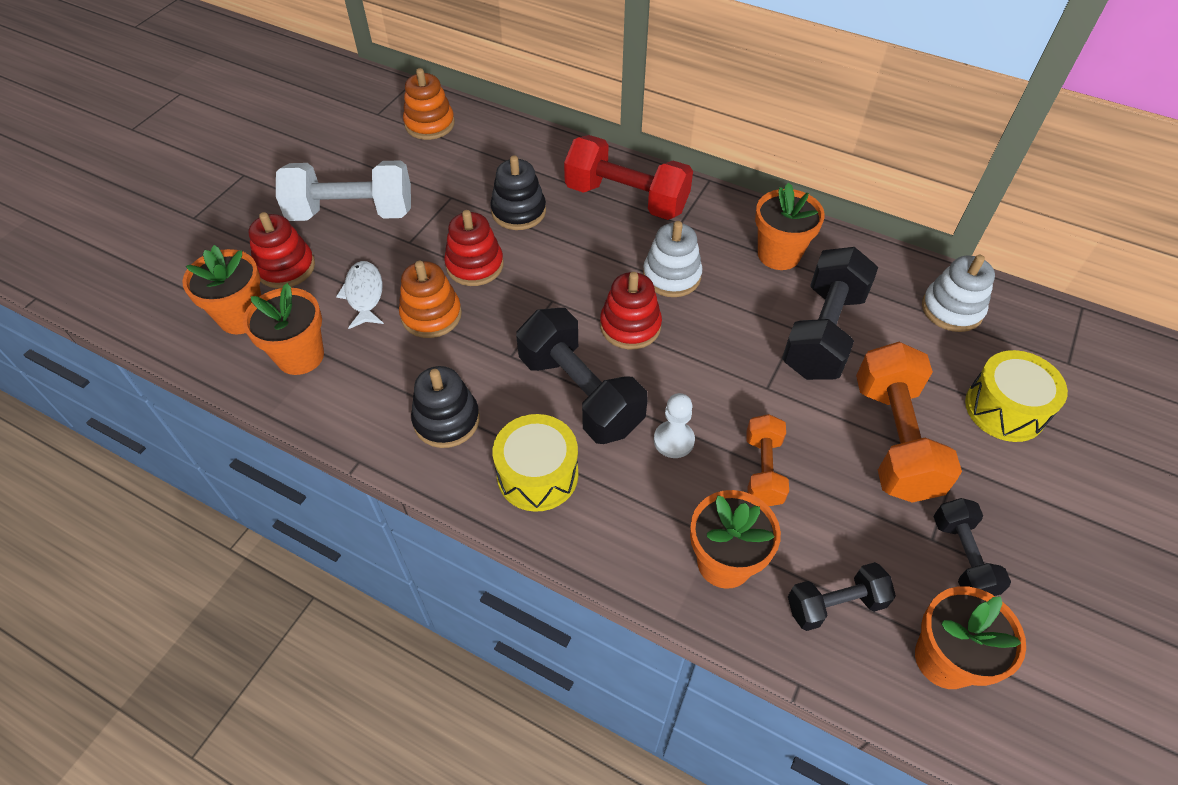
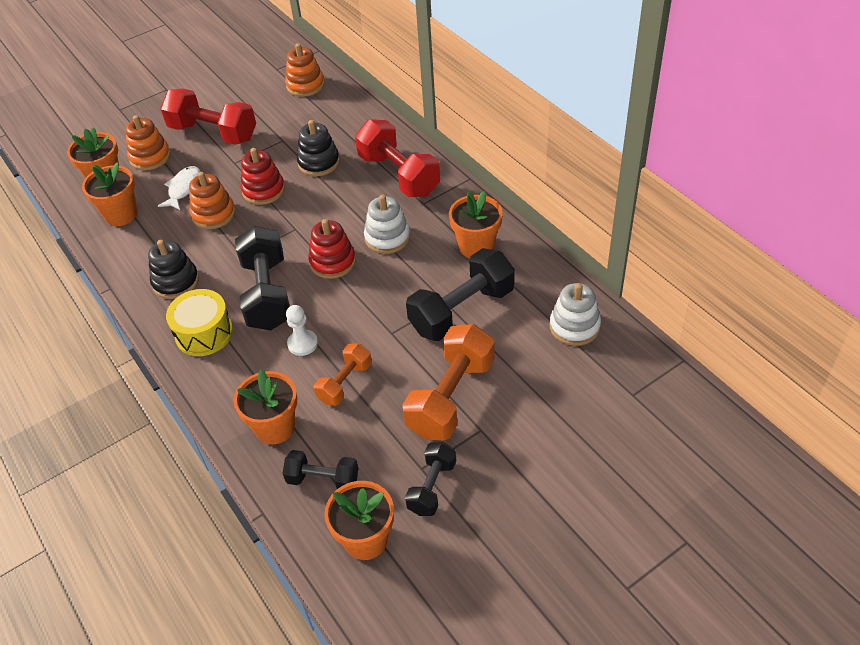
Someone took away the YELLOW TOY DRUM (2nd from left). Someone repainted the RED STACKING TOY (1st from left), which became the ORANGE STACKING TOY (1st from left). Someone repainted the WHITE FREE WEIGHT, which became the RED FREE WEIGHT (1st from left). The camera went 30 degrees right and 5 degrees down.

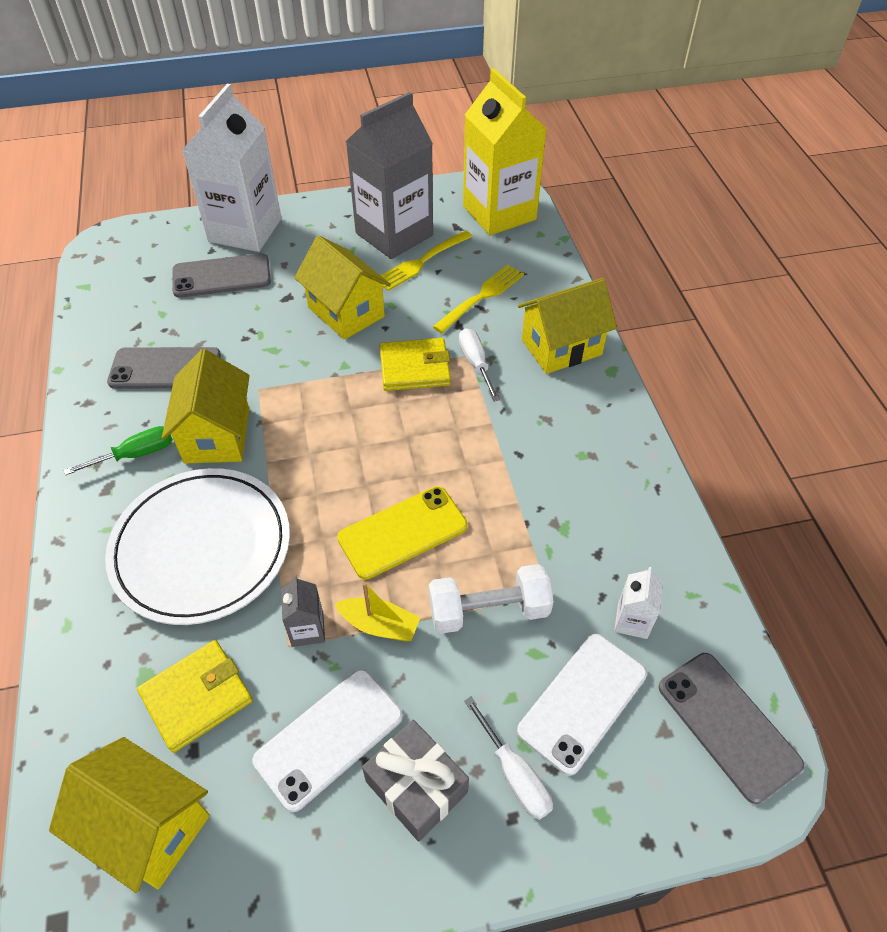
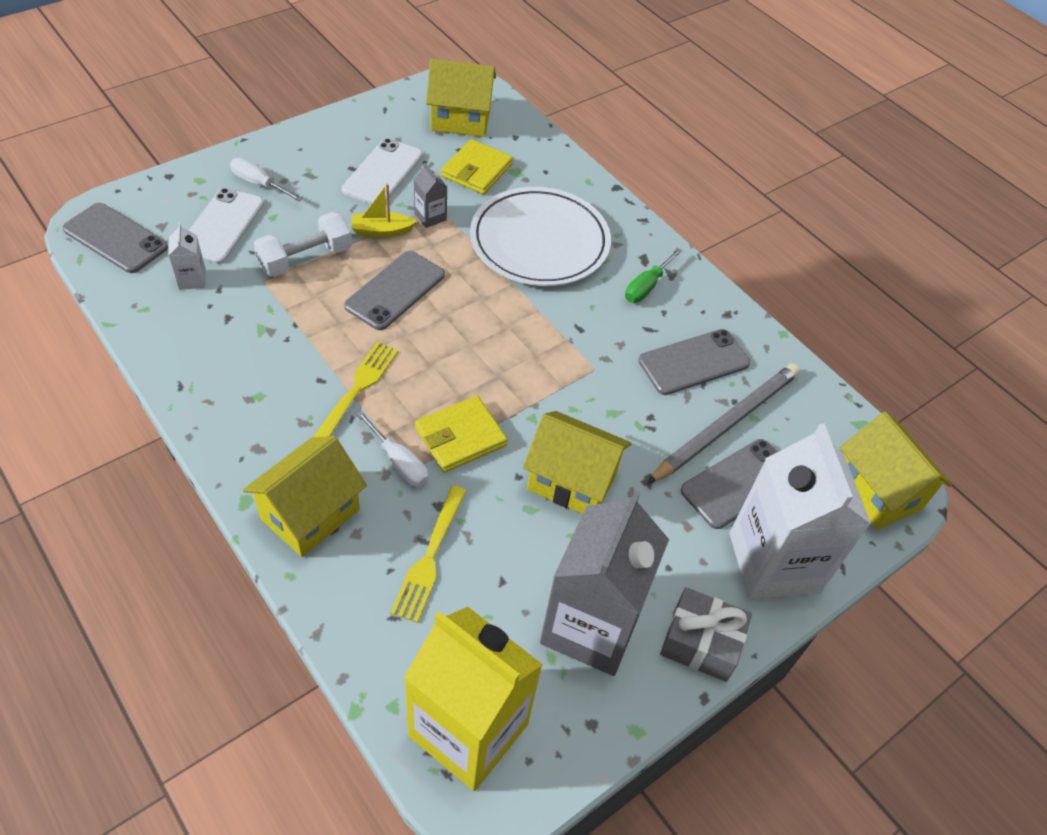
Someone put down the GRAY LEAD PENCIL. Someone carried the YELLOW COTTAGE (2nd from left in the first image). Someone carried the GRAY PRESENT. Someone carried the YELLOW TABLE FORK (1st from left). Someone repainted the YELLOW PHONE, which became the GRAY PHONE (2nd from left). The camera went 150 degrees right and 0 degrees up.

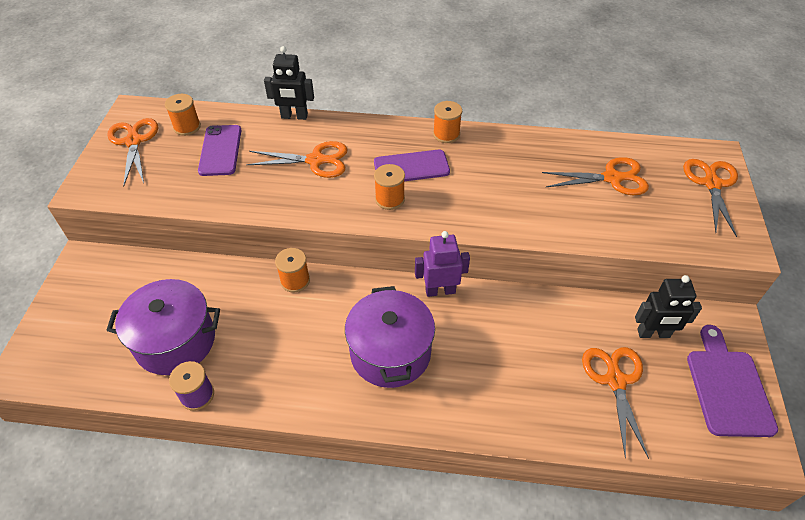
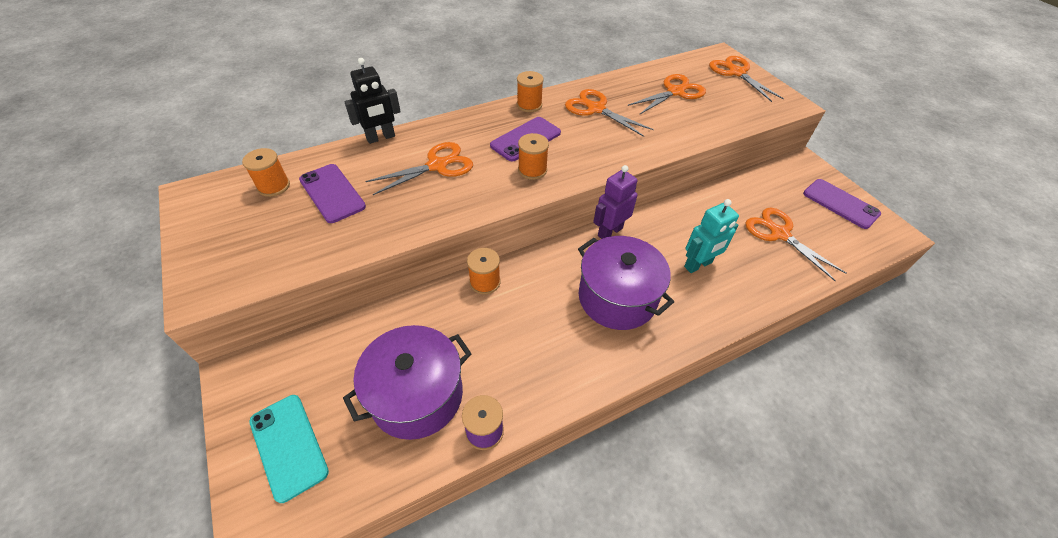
Someone took away the EBONY ROBOT (2nd from left). Someone put down the TEAL PHONE. Someone put down the TEAL ROBOT. Someone carried the ORANGE SCISSORS (1st from left in the first image). Someone swapped the ROYAL PURPLE CUTTING BOARD for the ROYAL PURPLE PHONE (3rd from left). The camera went 35 degrees left and 0 degrees up.

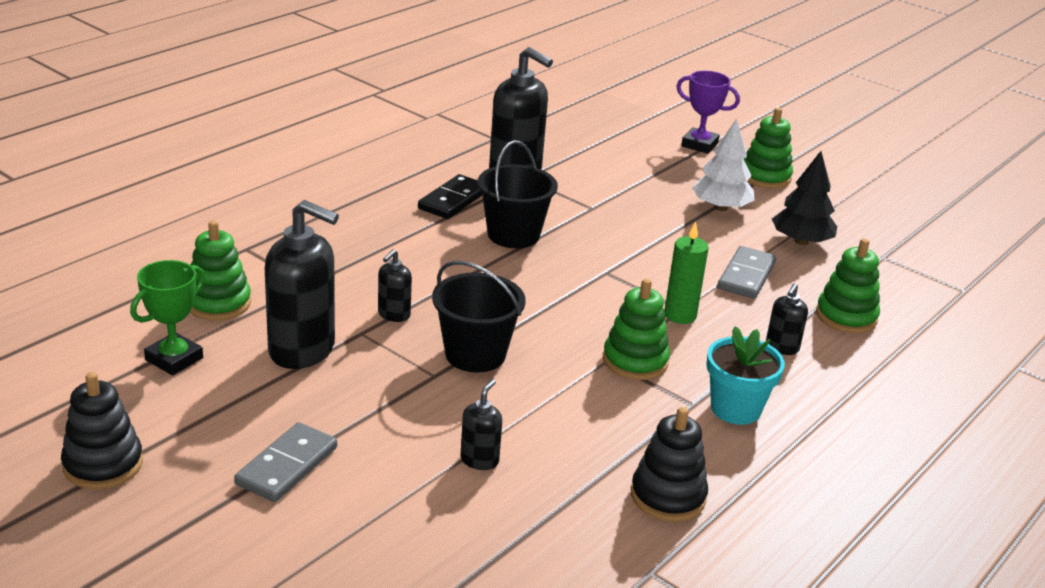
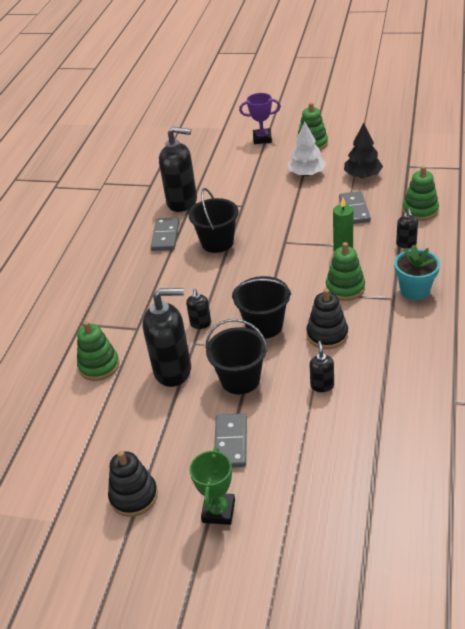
Someone put down the EBONY PAIL (2nd from left). Someone carried the LEAF-GREEN PRIZE CUP. Someone carried the EBONY STACKING TOY (2nd from left). Someone repainted the EBONY DOMINO TILE, which became the GRAY DOMINO TILE (1st from left). The camera went 20 degrees left and 10 degrees up.

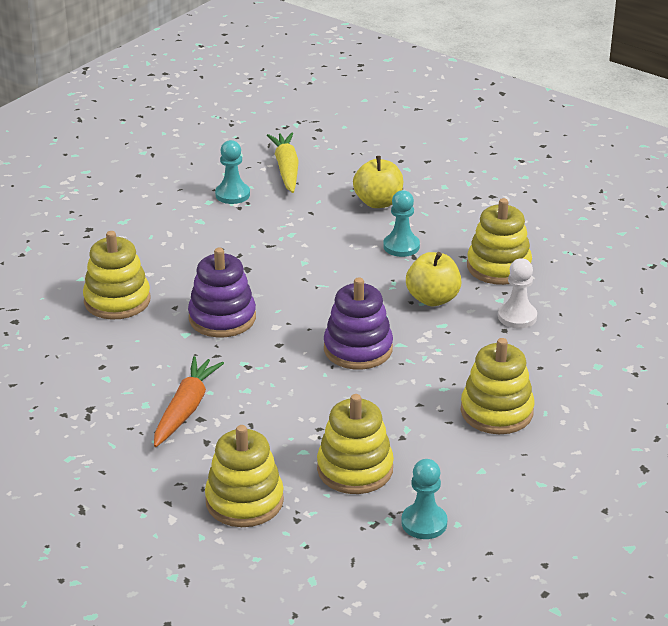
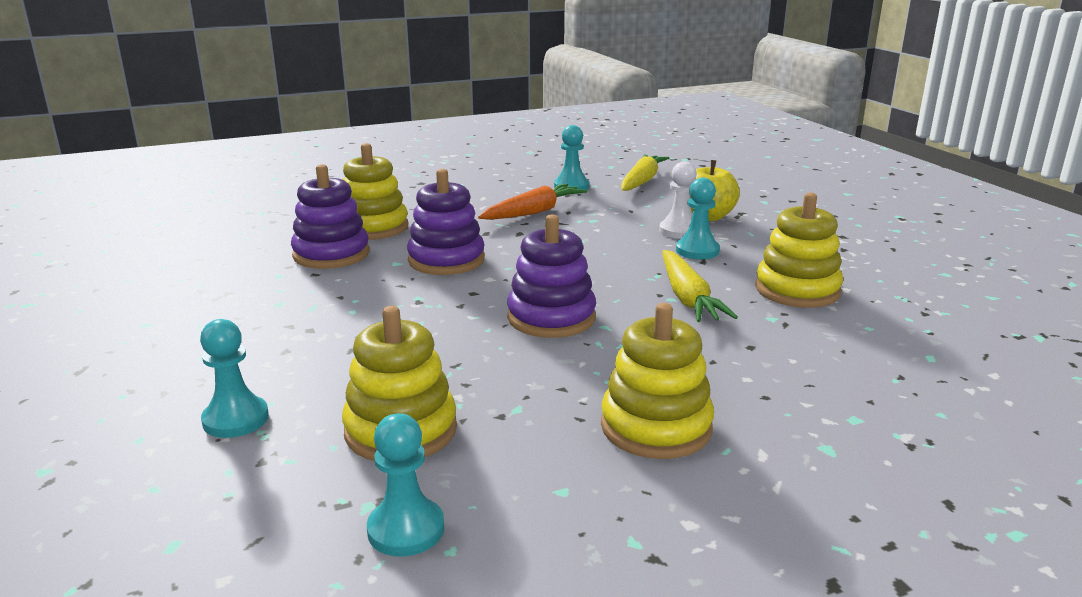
Someone put down the ROYAL PURPLE STACKING TOY (1st from left). Someone carried the ORANGE CARROT. Someone carried the WHITE PAWN. Someone swapped the YELLOW STACKING TOY (2nd from left) for the TEAL PAWN (1st from left). Someone swapped the YELLOW TOY APPLE (2nd from left) for the YELLOW CARROT (2nd from left). The camera went 30 degrees right and 10 degrees down.

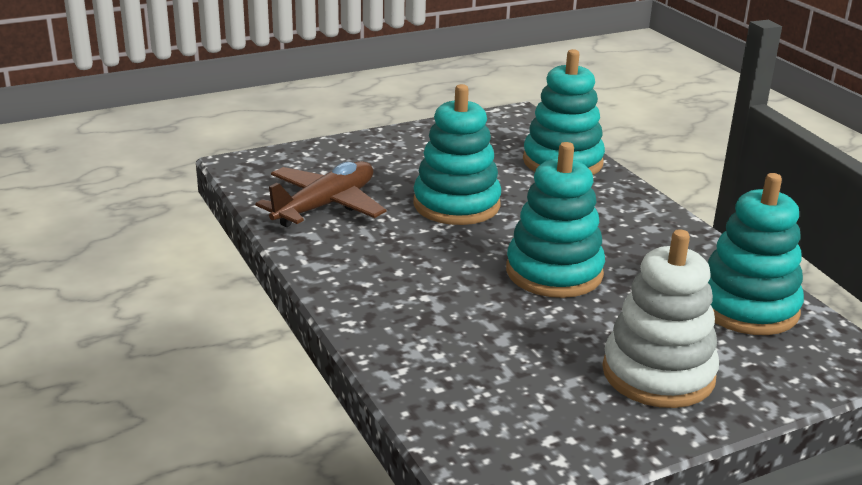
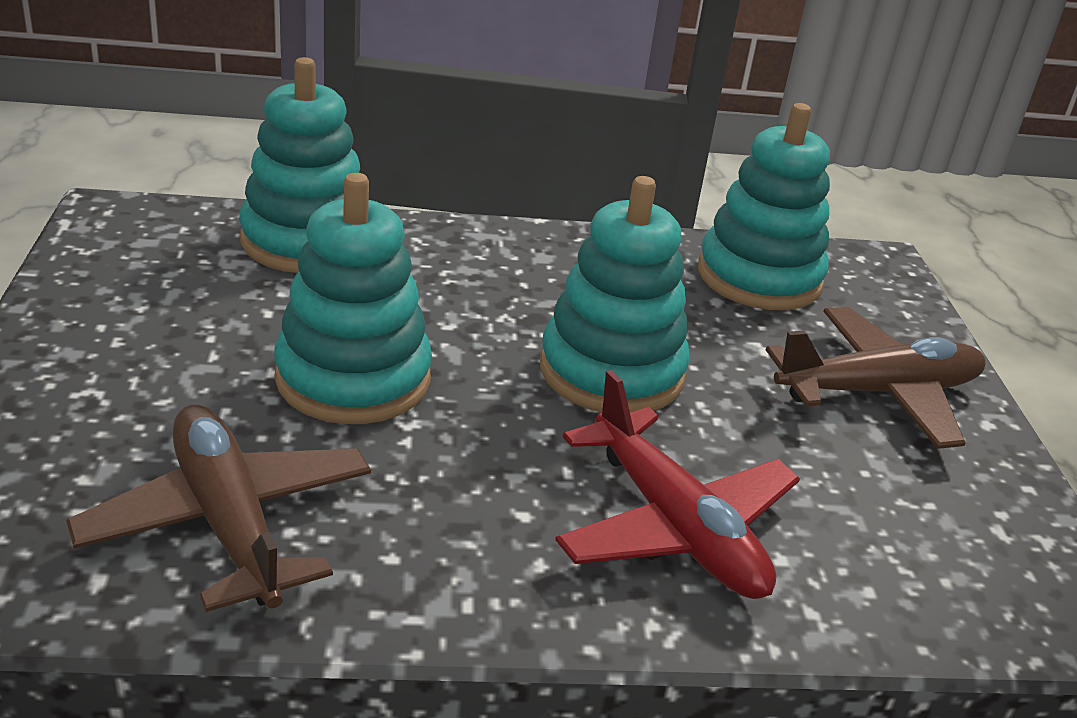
Someone put down the RED PLANE. Someone swapped the WHITE STACKING TOY for the DARK BROWN PLANE (2nd from left). The camera went 70 degrees left and 5 degrees up.

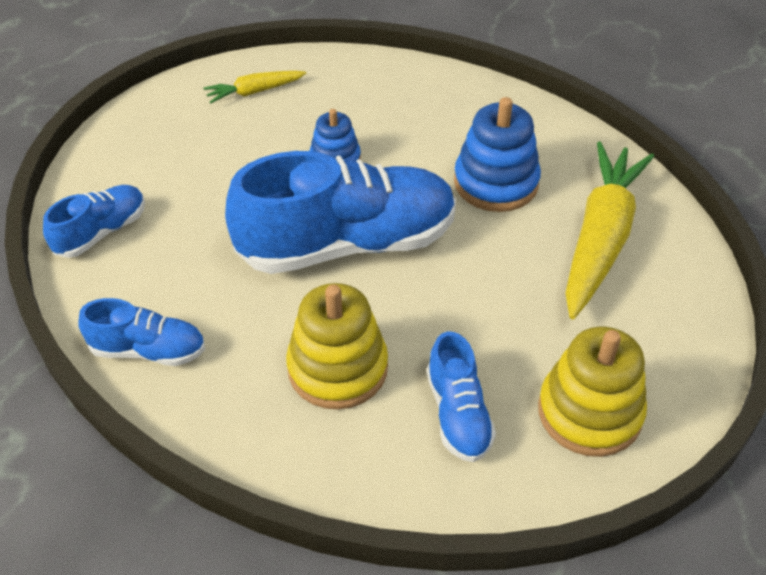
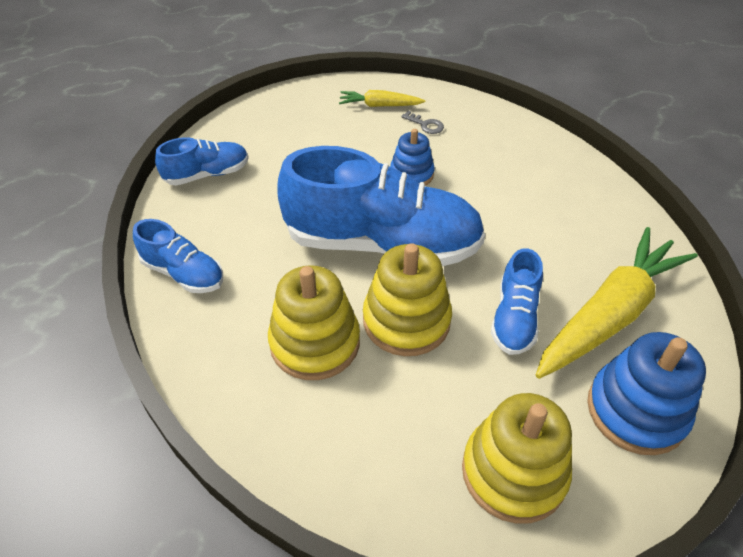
Someone put down the YELLOW STACKING TOY (2nd from left). Someone put down the GRAY LATCHKEY. Someone carried the COBALT SHOE (4th from left). Someone carried the COBALT STACKING TOY (2nd from left). The camera went 25 degrees right and 0 degrees up.

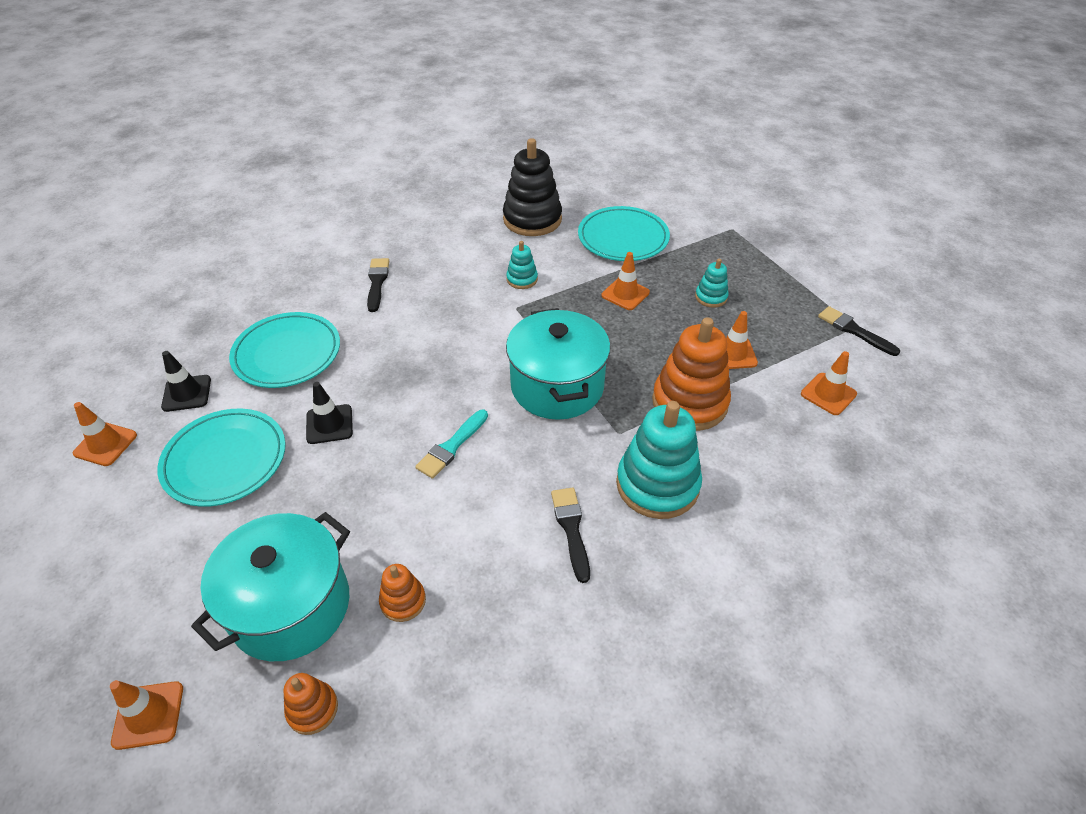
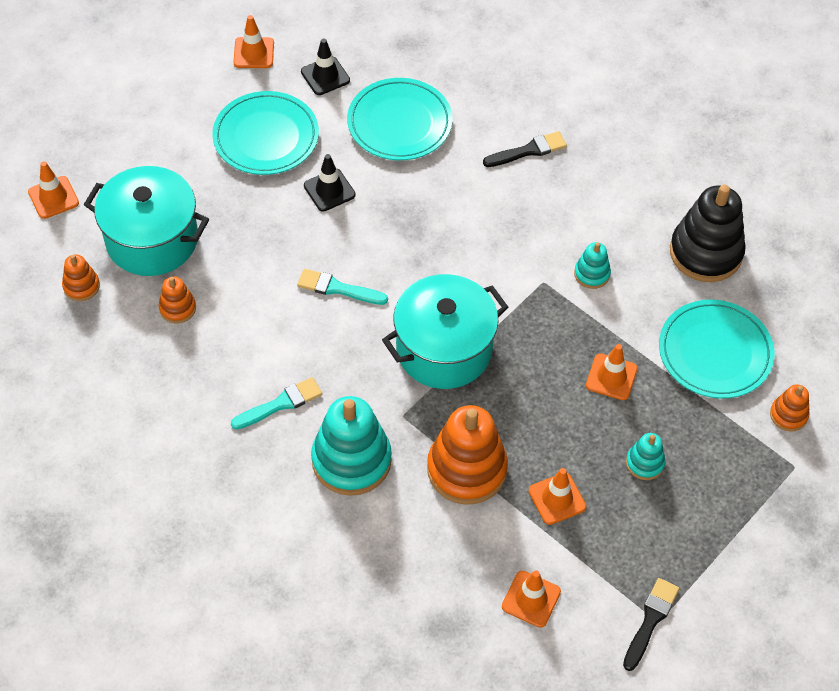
Someone put down the ORANGE STACKING TOY (4th from left). Someone repainted the EBONY PAINTBRUSH (2nd from left), which became the TEAL PAINTBRUSH (1st from left). The camera went 70 degrees right and 10 degrees up.

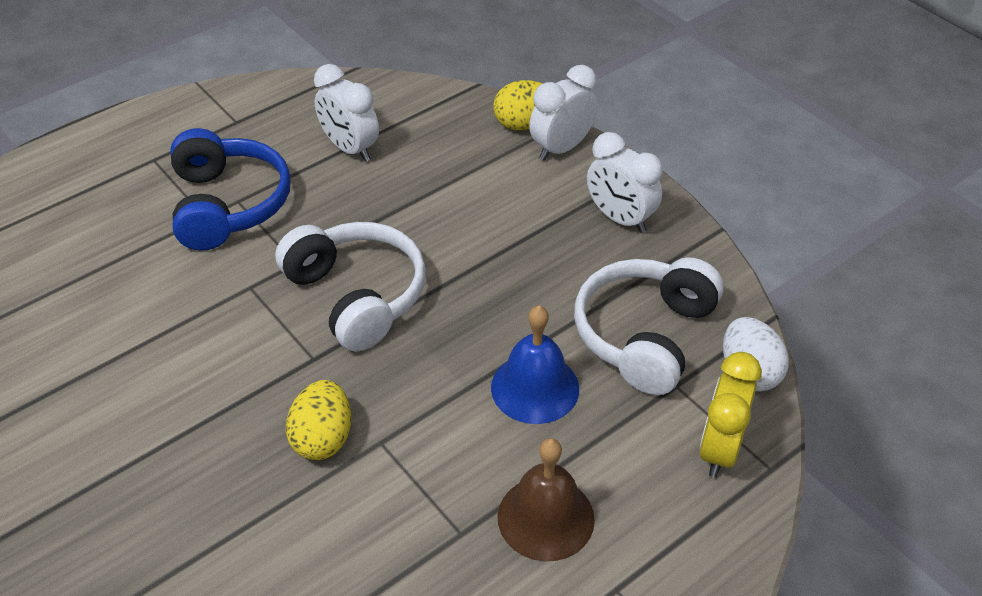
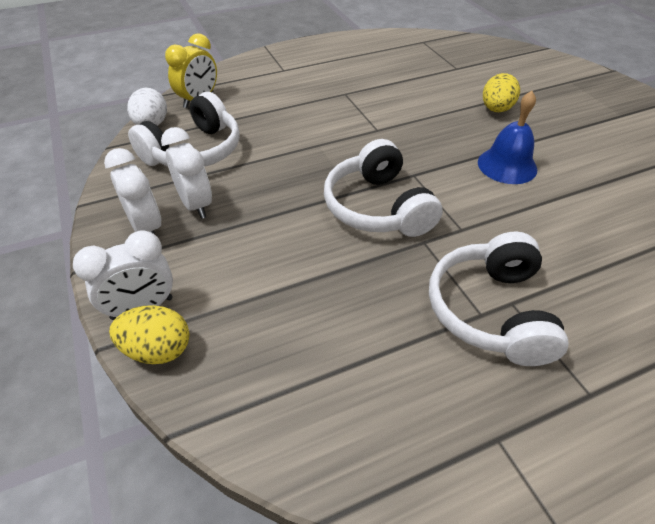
Someone took away the DARK BROWN BELL. Someone carried the YELLOW TOY EGG (1st from left in the first image). Someone carried the WHITE ALARM CLOCK (1st from left in the first image). Someone carried the COBALT BELL. Someone repainted the COBALT HEADPHONES, which became the WHITE HEADPHONES (3rd from left). The camera went 165 degrees left and 0 degrees up.

